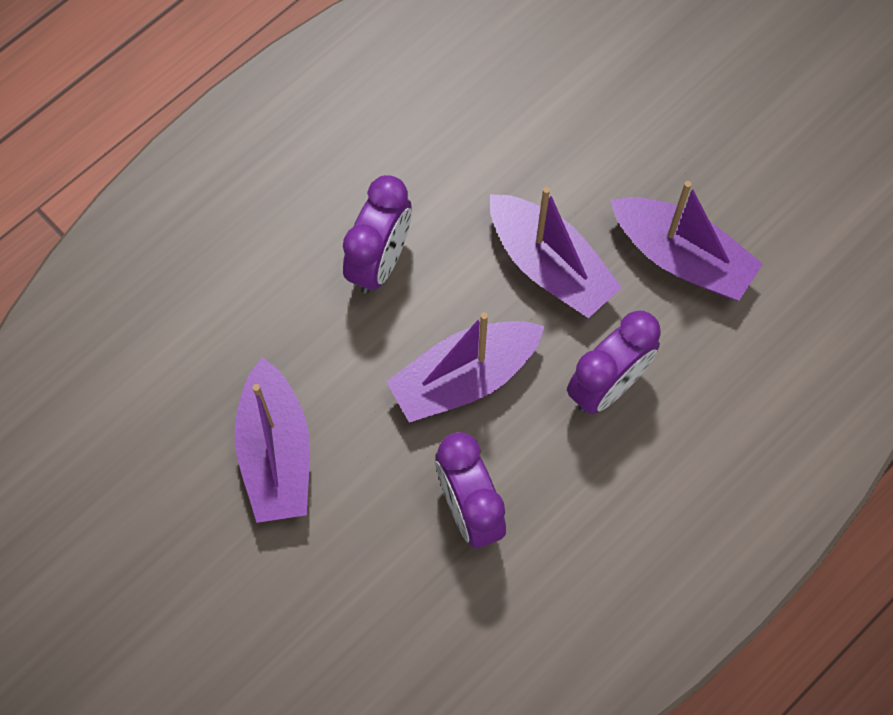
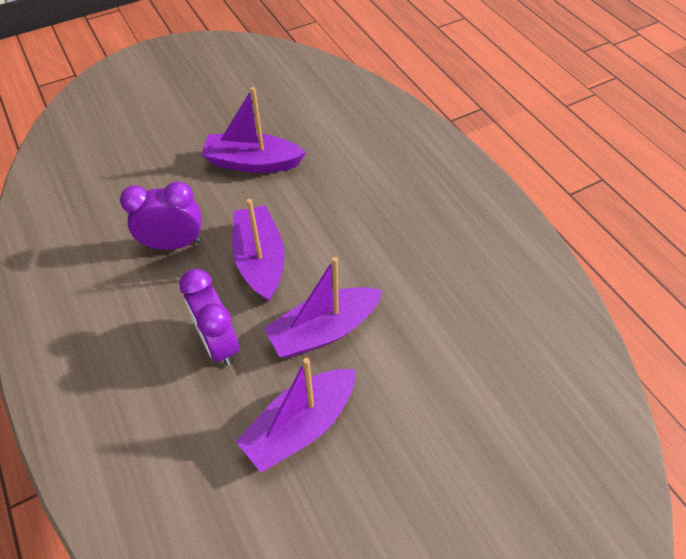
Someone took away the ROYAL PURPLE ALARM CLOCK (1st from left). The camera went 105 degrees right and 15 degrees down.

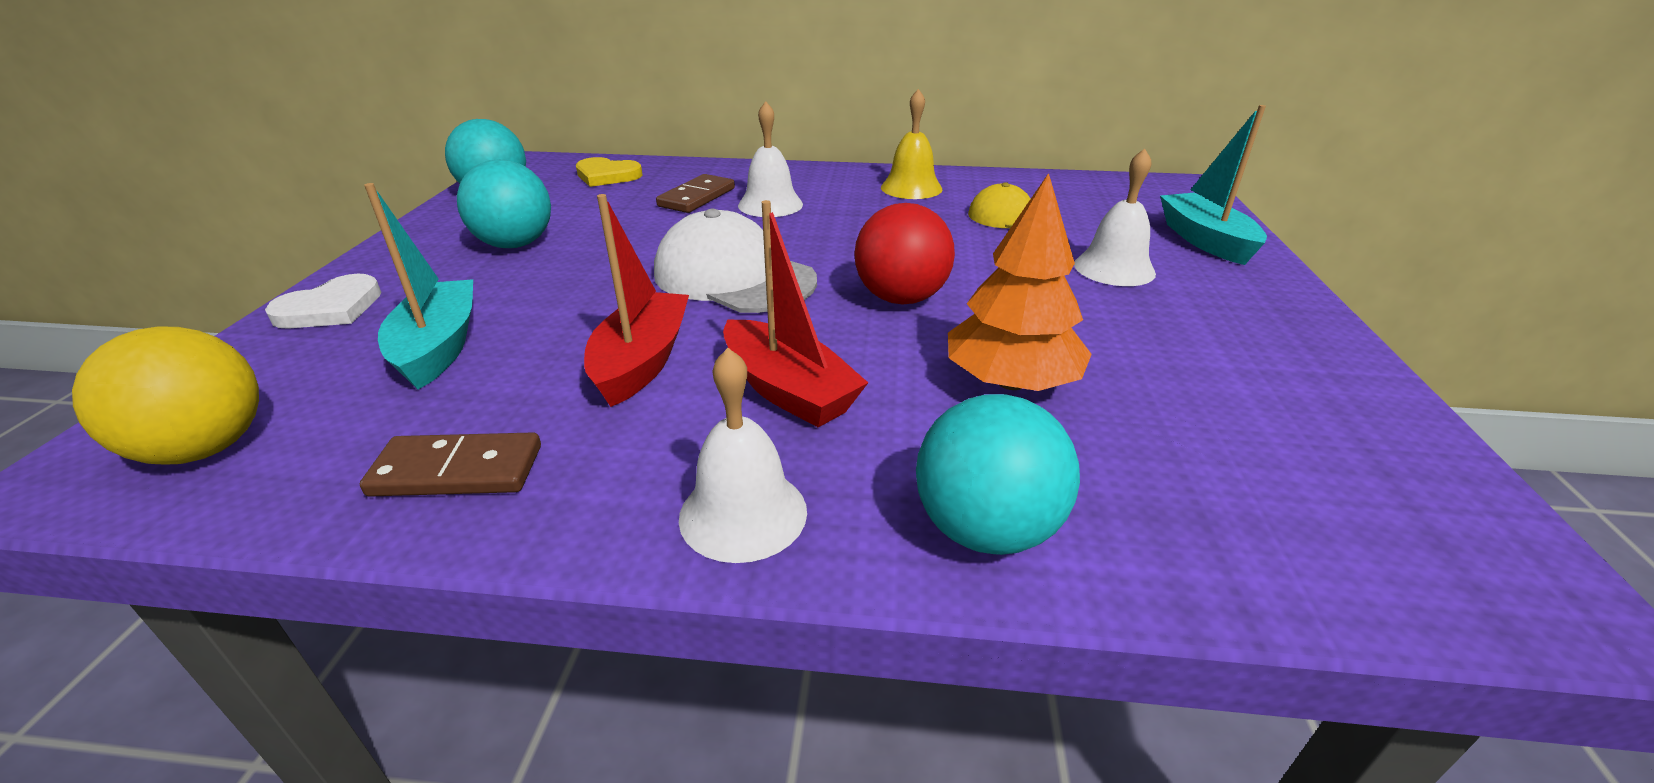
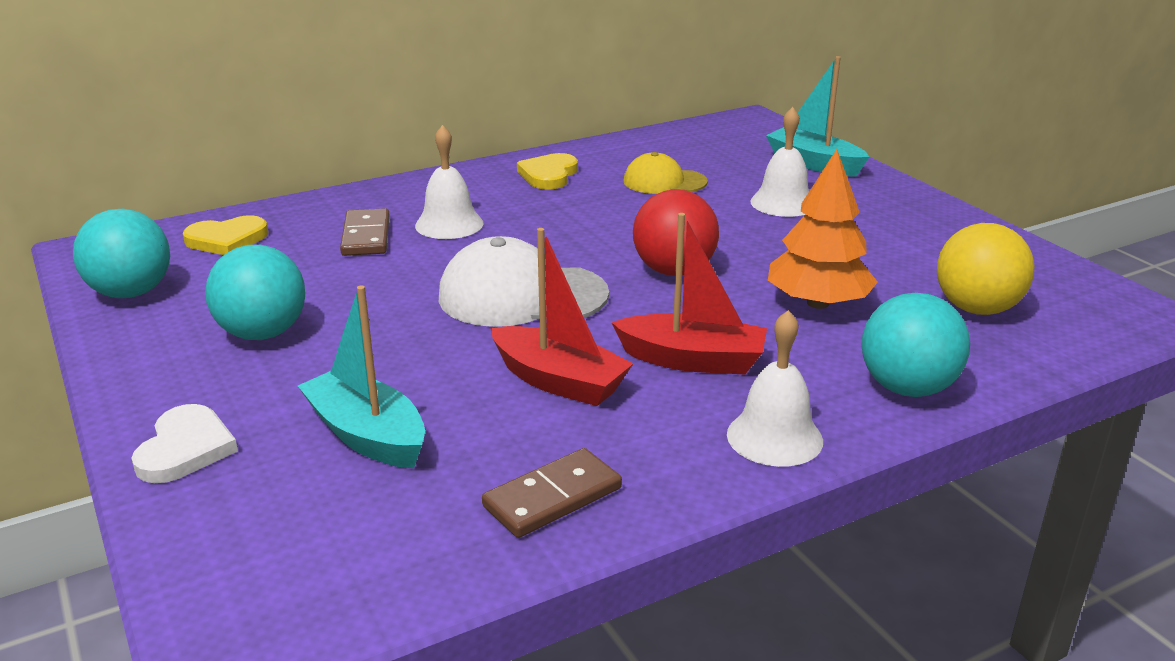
Someone carried the YELLOW SPHERE. Someone swapped the YELLOW BELL for the YELLOW HEART SHAPE (2nd from left). Someone rotated the RED SAILBOAT (1st from left) by 150 degrees clockwise. The camera went 35 degrees left and 5 degrees down.

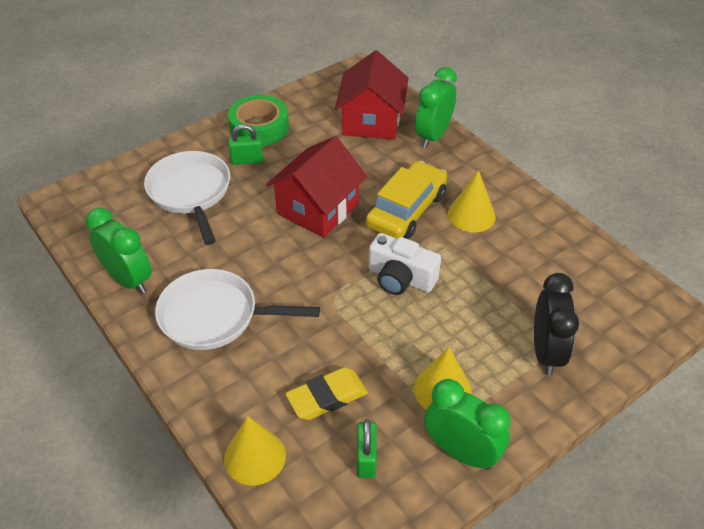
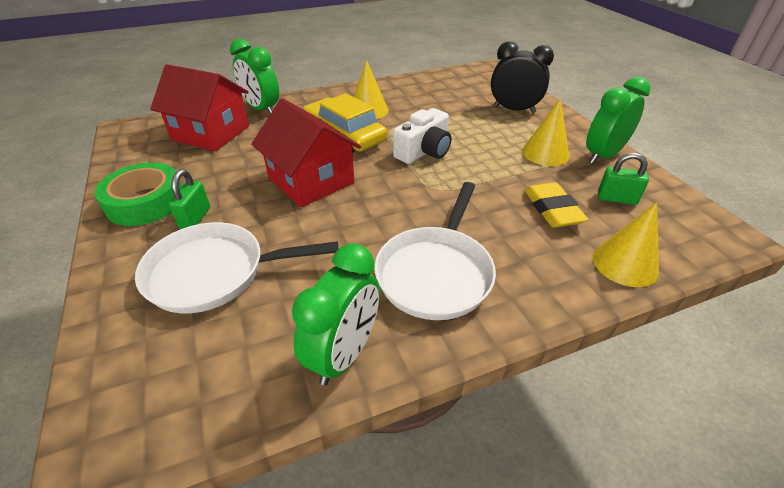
Someone rotated the LEAF-GREEN ALARM CLOCK (1st from left in the first image) by 150 degrees clockwise. The camera went 75 degrees left and 5 degrees down.

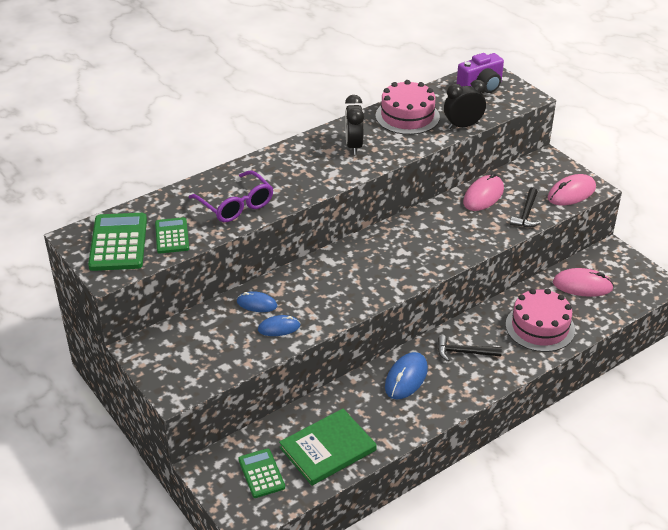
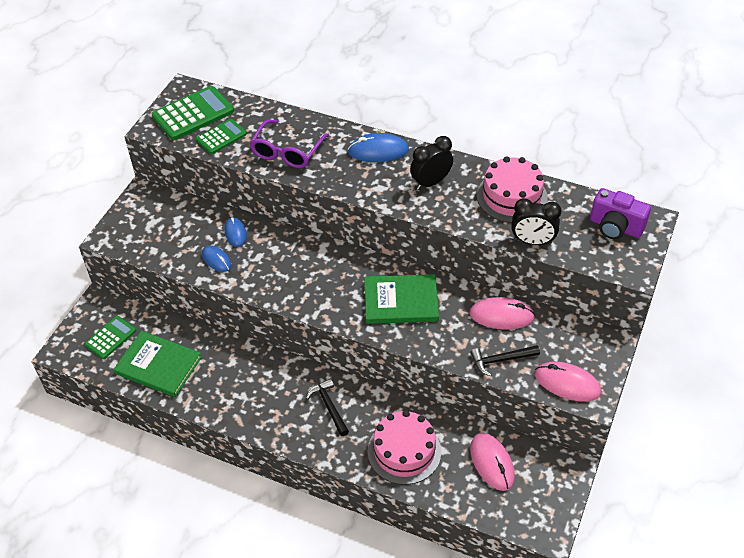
Someone put down the LEAF-GREEN HARDBACK (2nd from left). Someone carried the COBALT MOUSE (3rd from left). Someone rotated the EBONY ALARM CLOCK (2nd from left) by 150 degrees clockwise. The camera went 60 degrees right and 10 degrees up.

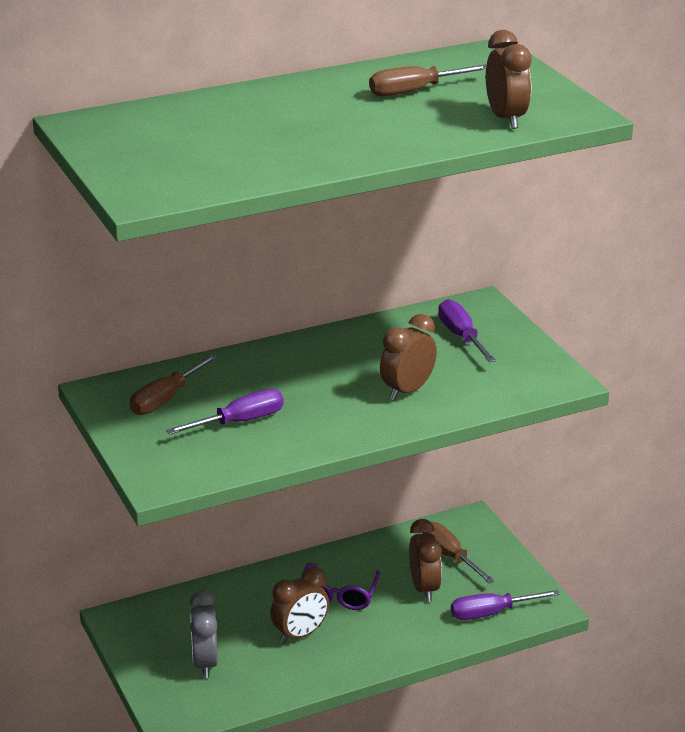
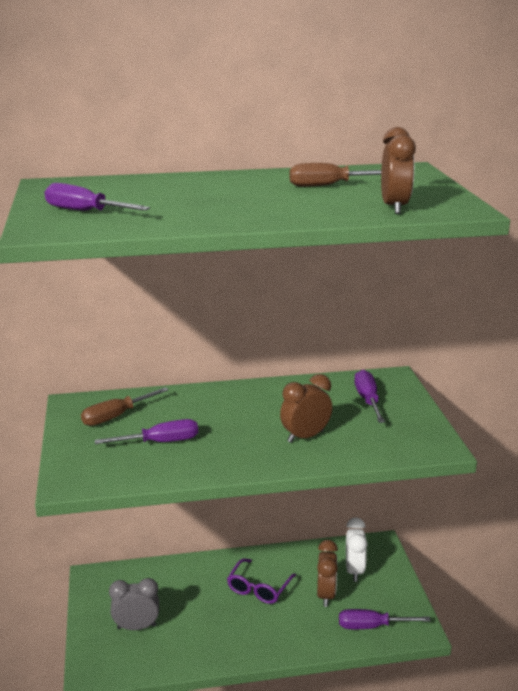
Someone took away the DARK BROWN ALARM CLOCK (1st from left). Someone put down the ROYAL PURPLE FLAT SCREWDRIVER (1st from left). Someone swapped the DARK BROWN FLAT SCREWDRIVER (3rd from left) for the WHITE ALARM CLOCK. Someone rotated the GRAY ALARM CLOCK by 75 degrees clockwise. The camera went 15 degrees right and 5 degrees down.

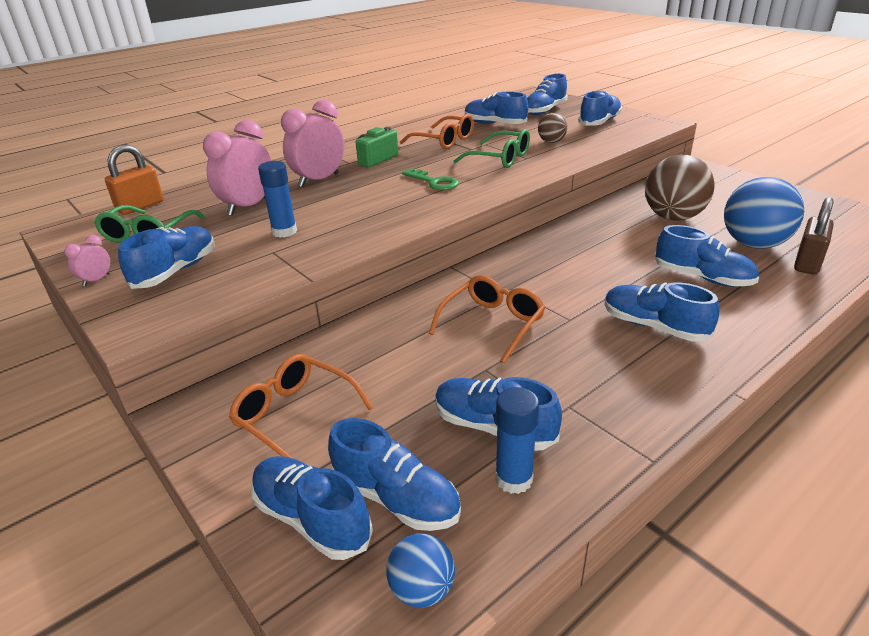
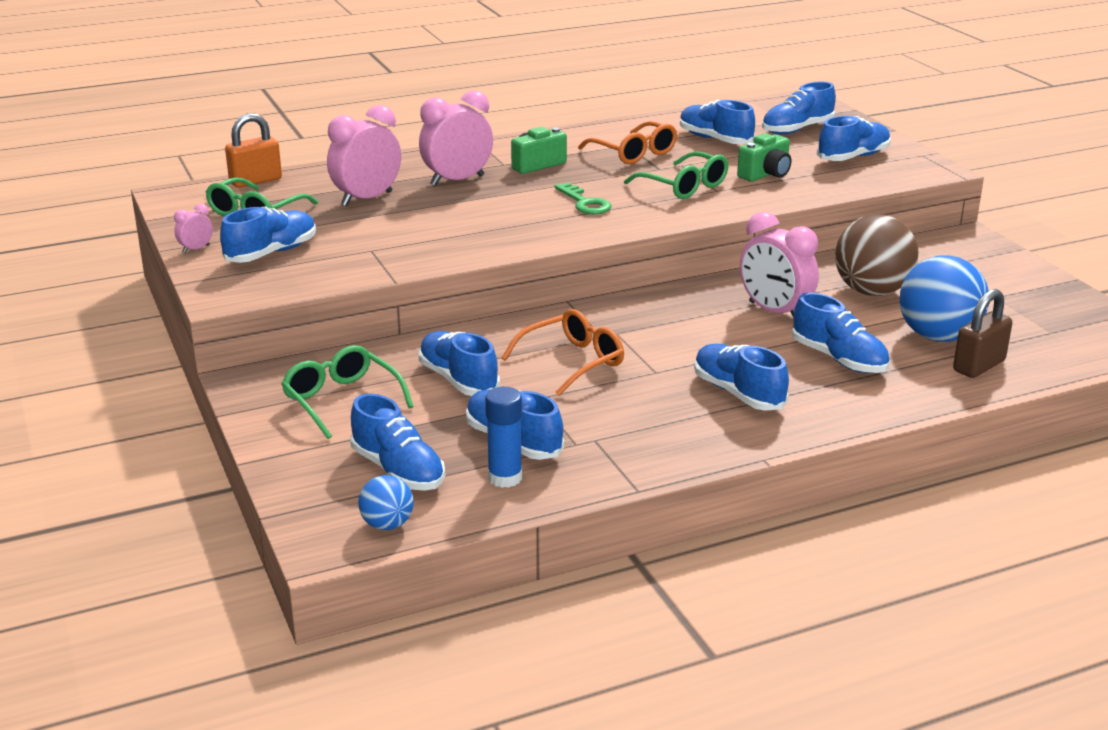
Someone took away the COBALT GLUE STICK (1st from left). Someone put down the ROSE-PINK ALARM CLOCK (4th from left). Someone carried the COBALT SHOE (2nd from left in the first image). Someone swapped the DARK BROWN SPHERE (1st from left) for the LEAF-GREEN PHOTO CAMERA (2nd from left). Someone repainted the ORANGE EYEGLASSES (1st from left), which became the LEAF-GREEN EYEGLASSES (2nd from left). The camera went 15 degrees right and 5 degrees down.

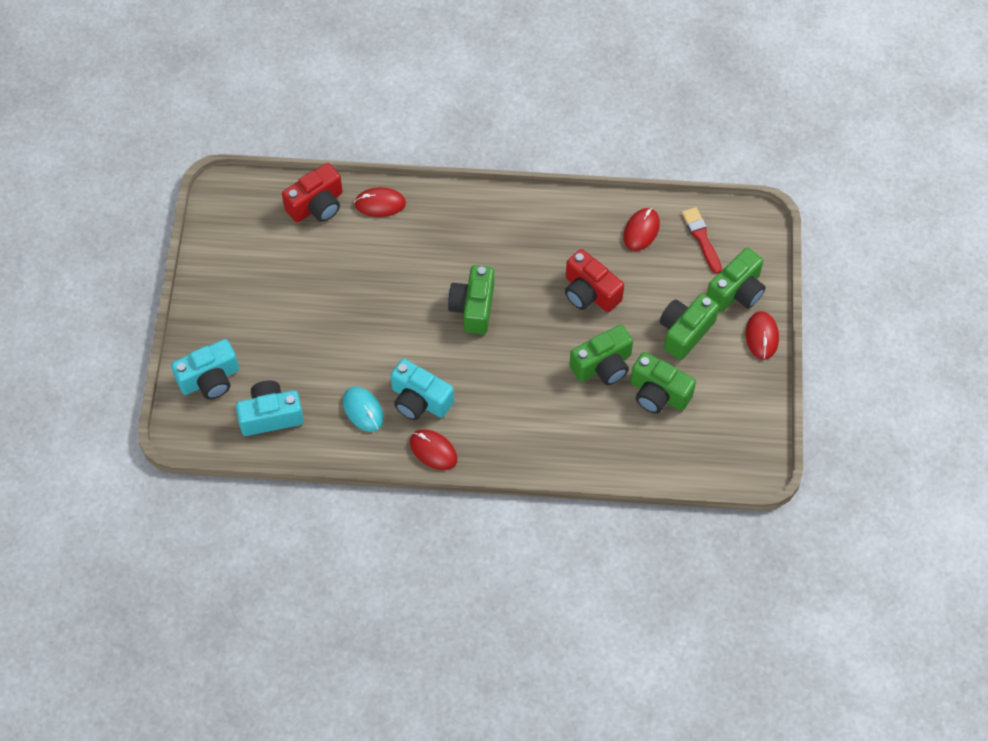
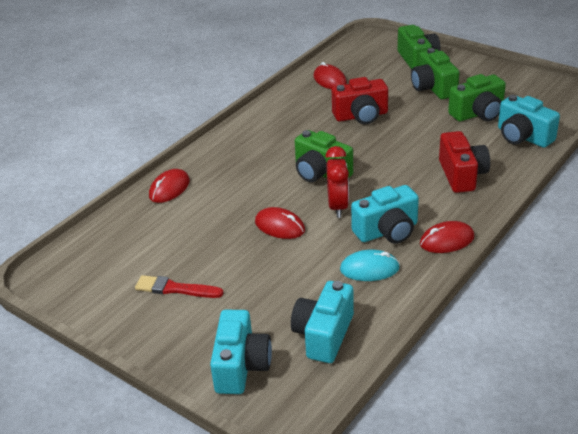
Someone took away the LEAF-GREEN PHOTO CAMERA (2nd from left). Someone put down the RED ALARM CLOCK. Someone put down the TEAL PHOTO CAMERA (4th from left). Someone carried the RED PHOTO CAMERA (1st from left in the first image). Someone carried the RED PAINTBRUSH. Someone carried the RED MOUSE (4th from left in the first image). The camera went 55 degrees left and 25 degrees down.

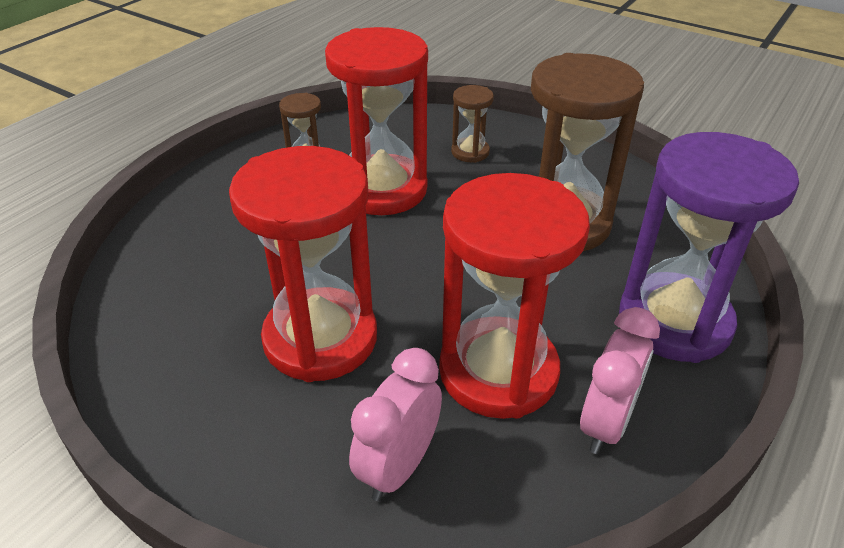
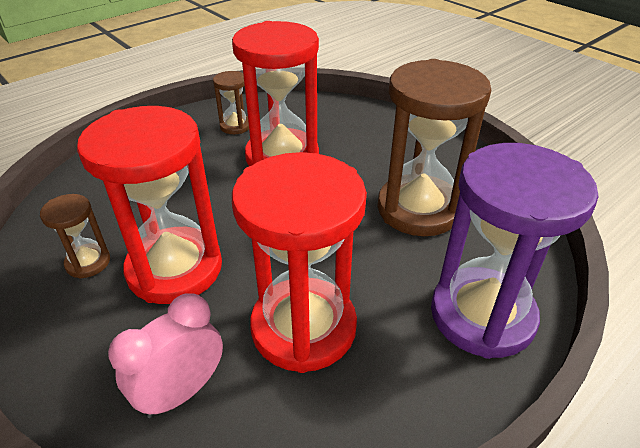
Someone took away the ROSE-PINK ALARM CLOCK (2nd from left). Someone carried the DARK BROWN HOURGLASS (2nd from left in the first image). The camera went 15 degrees right and 0 degrees up.

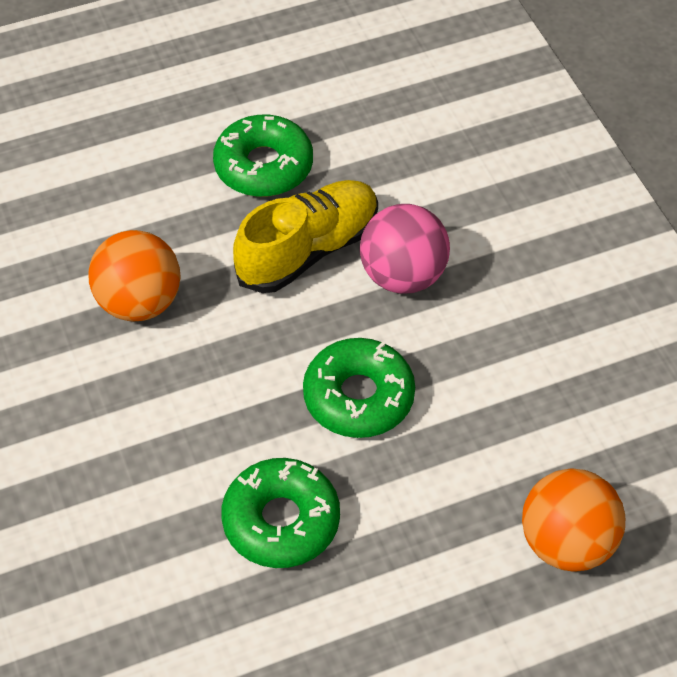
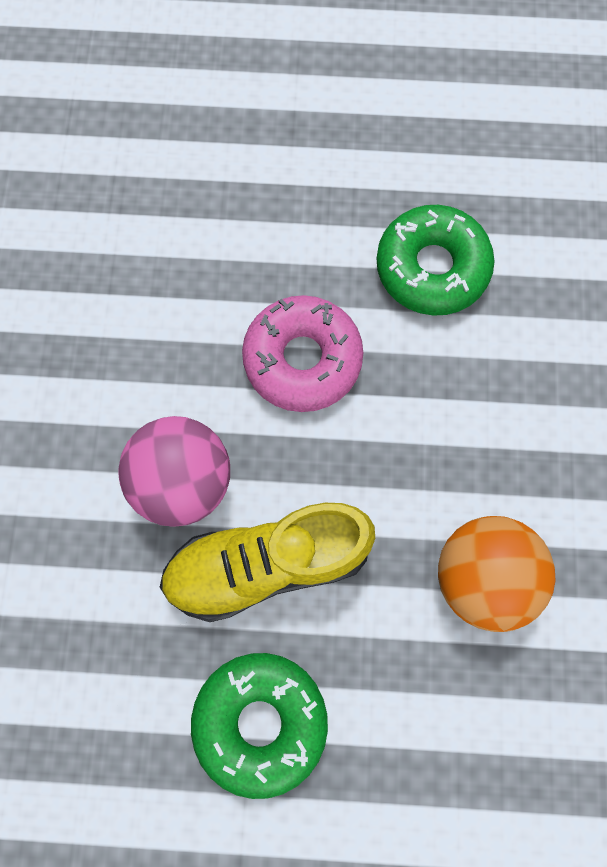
Someone took away the ORANGE SPHERE (2nd from left). Someone repainted the LEAF-GREEN DOUGHNUT (3rd from left), which became the ROSE-PINK DOUGHNUT. The camera went 155 degrees left and 20 degrees up.

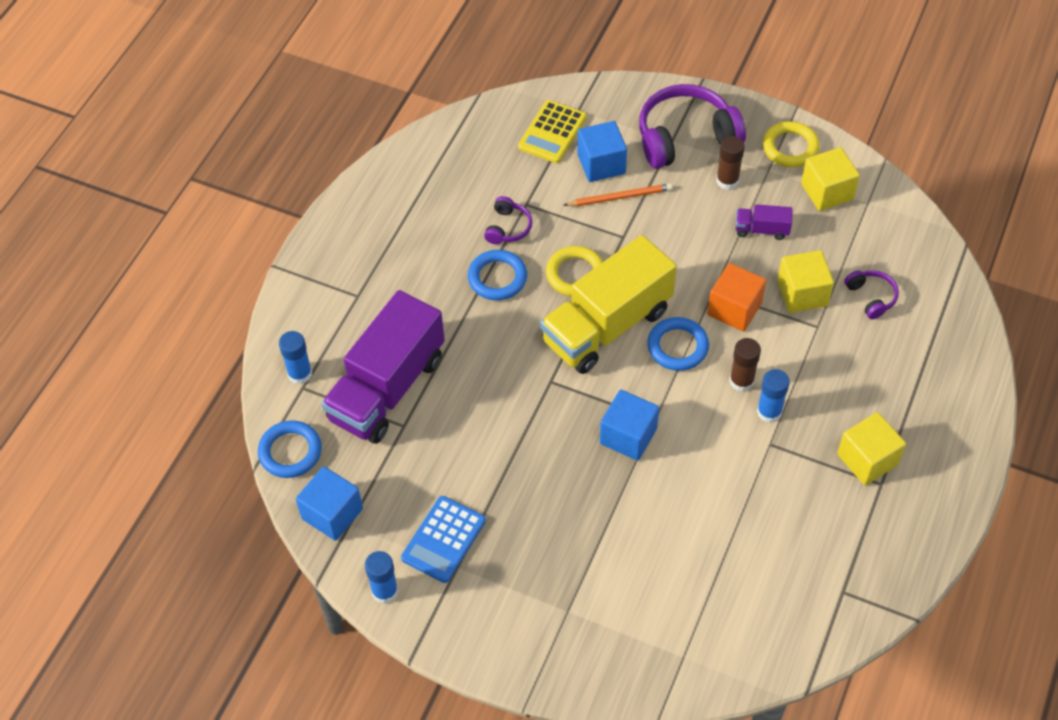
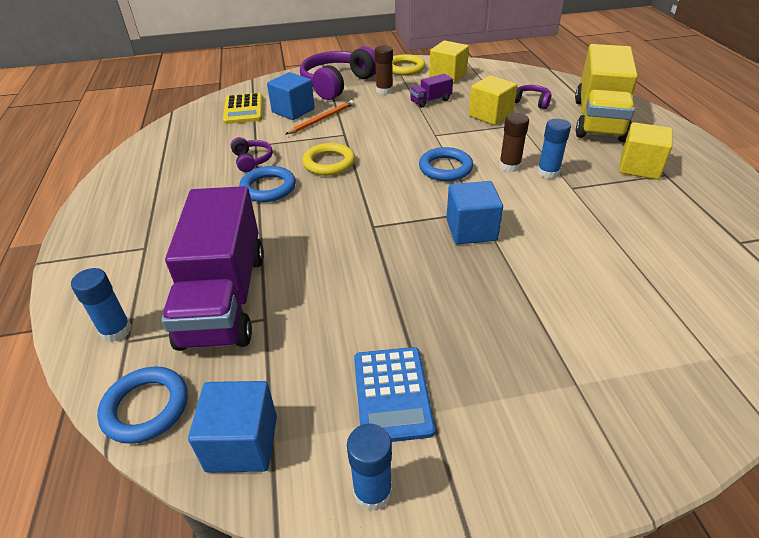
Someone took away the ORANGE SOLID CUBE. Someone carried the YELLOW LORRY. The camera went 35 degrees left and 15 degrees down.

